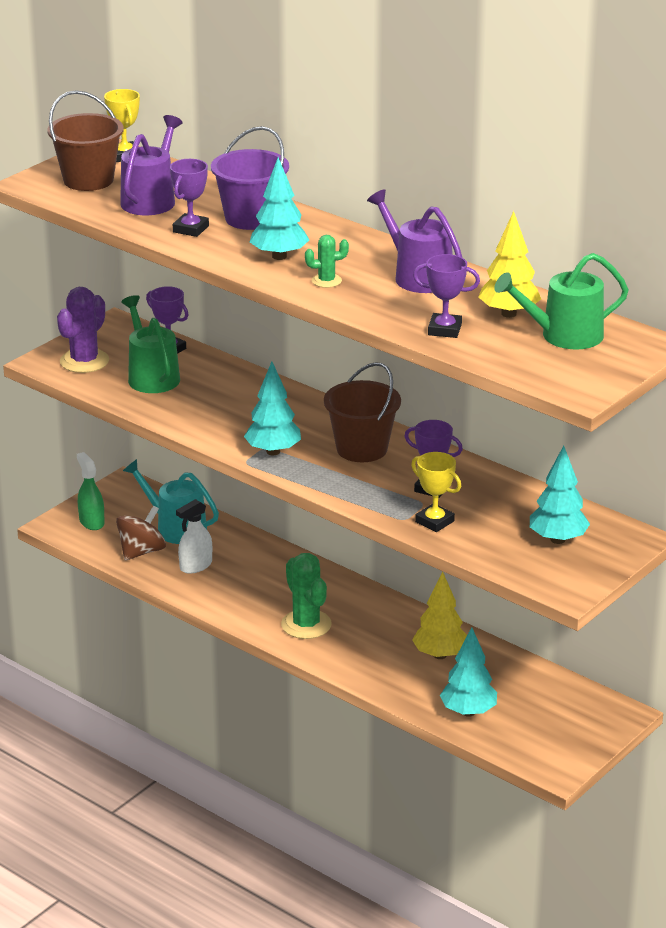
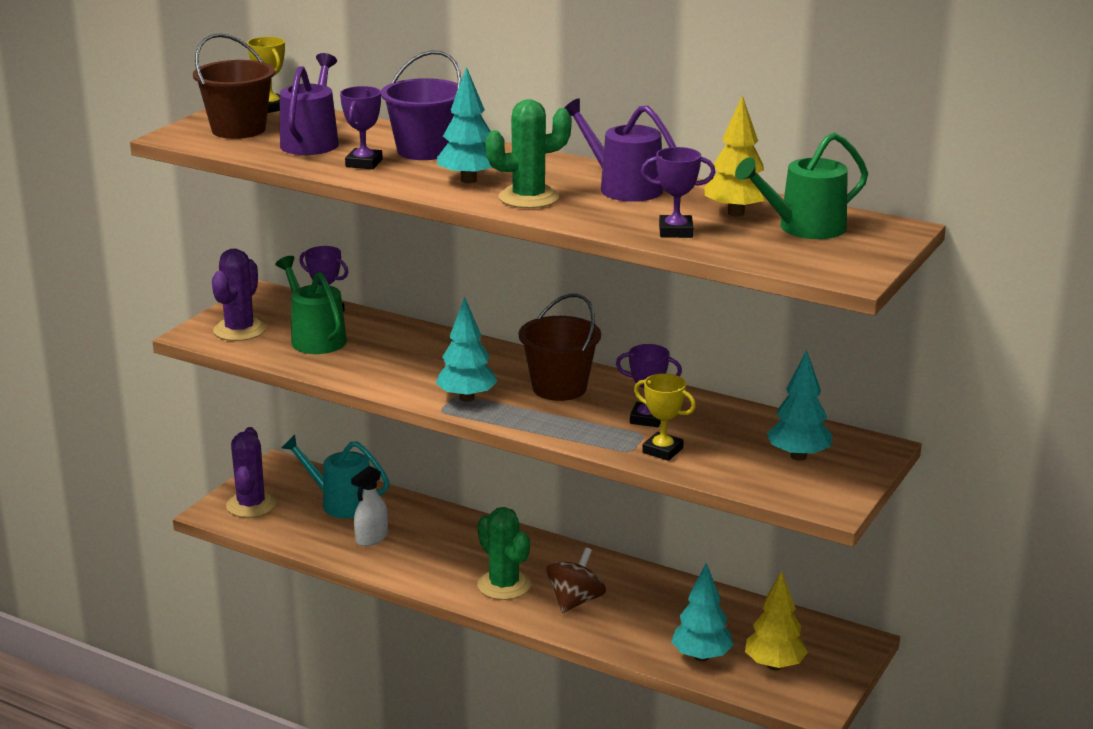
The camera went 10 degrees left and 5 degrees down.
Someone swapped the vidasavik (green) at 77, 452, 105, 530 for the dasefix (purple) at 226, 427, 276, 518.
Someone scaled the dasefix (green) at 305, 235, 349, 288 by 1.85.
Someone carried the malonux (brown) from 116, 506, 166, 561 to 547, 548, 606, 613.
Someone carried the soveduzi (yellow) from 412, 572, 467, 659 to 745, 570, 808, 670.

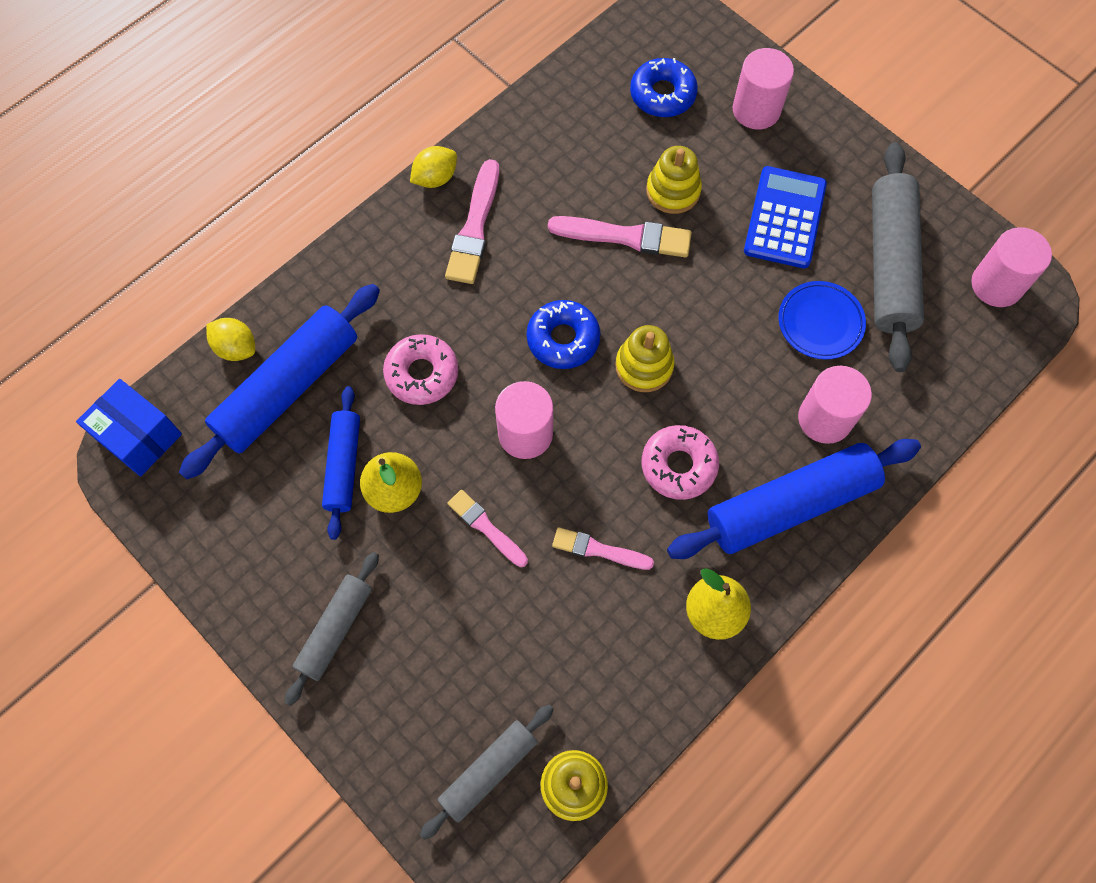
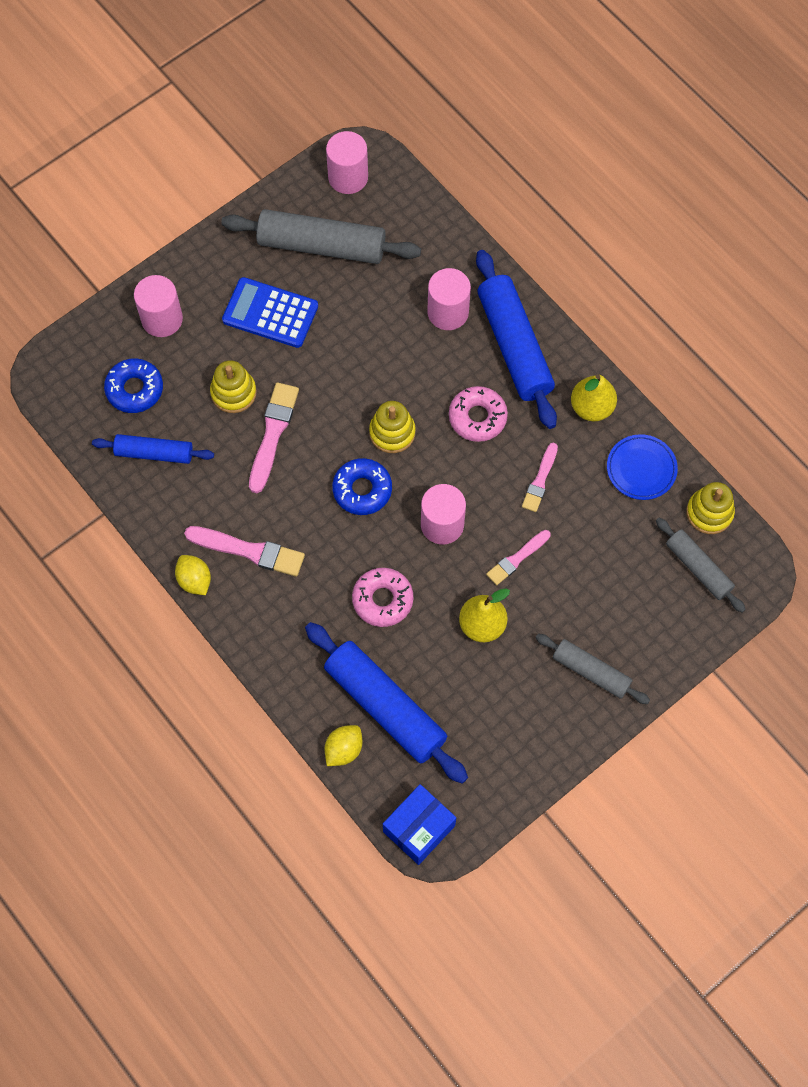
The camera went 85 degrees left and 0 degrees up.
Someone carried the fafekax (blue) from 322, 386, 360, 540 to 92, 434, 214, 464.
Someone carried the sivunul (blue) from 778, 281, 866, 360 to 607, 434, 678, 500.

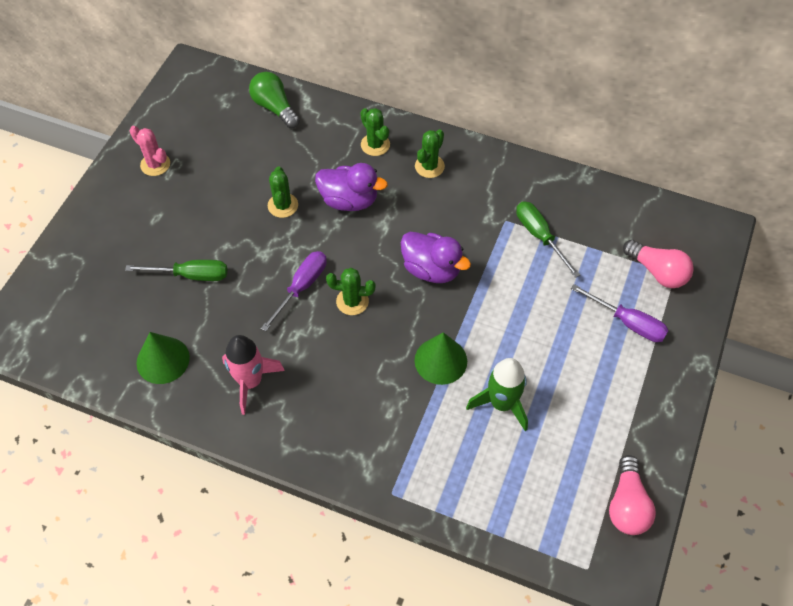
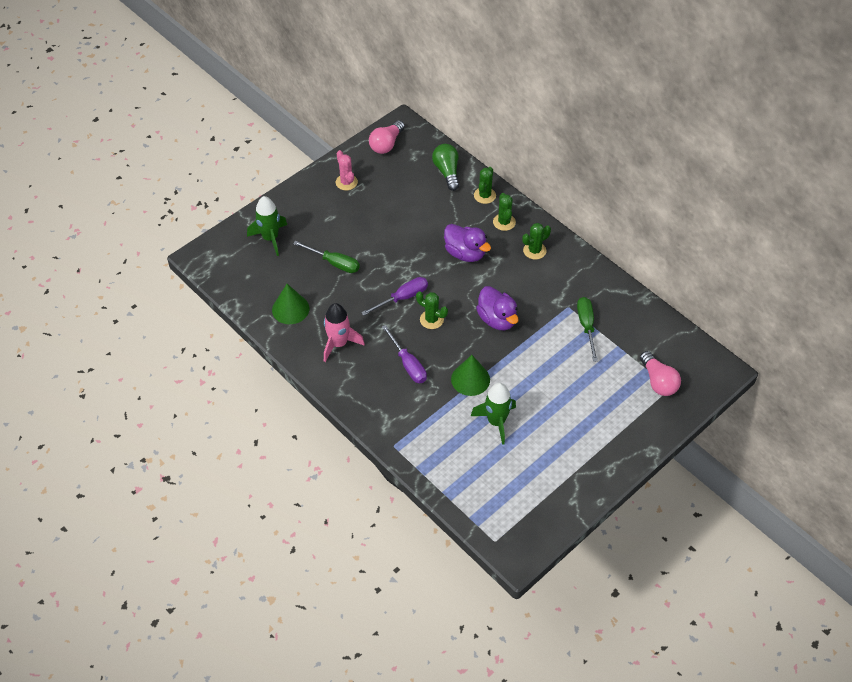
The camera went 25 degrees right and 5 degrees down.
Someone put down the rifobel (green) at 247, 196, 287, 256.
Someone carried the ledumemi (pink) from 609, 455, 656, 535 to 369, 120, 405, 154.
Someone carried the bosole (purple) from 571, 284, 669, 342 to 382, 325, 427, 383.
Someone carried the dasefix (green) from 268, 166, 298, 218 to 474, 167, 496, 204.

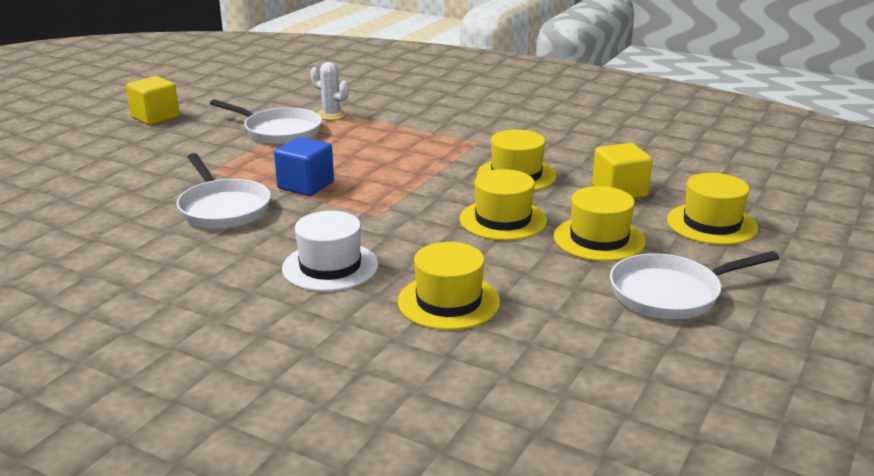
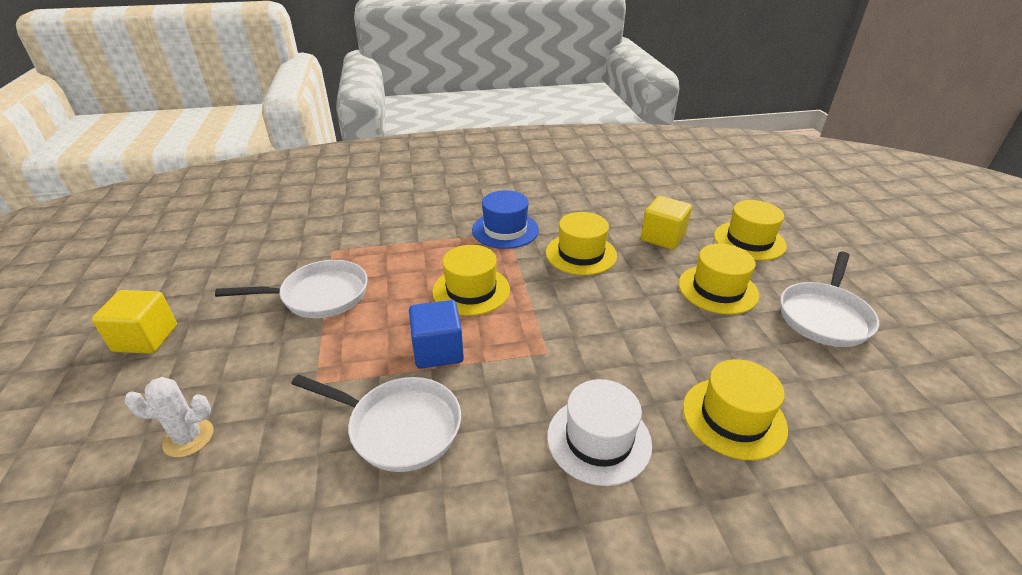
The camera went 40 degrees left and 10 degrees up.
Someone carried the dasefix (white) from 310, 62, 349, 120 to 125, 377, 213, 457.
Someone carried the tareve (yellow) from 460, 169, 547, 241 to 432, 245, 510, 316.
Someone put down the tareve (blue) at 472, 190, 539, 249.

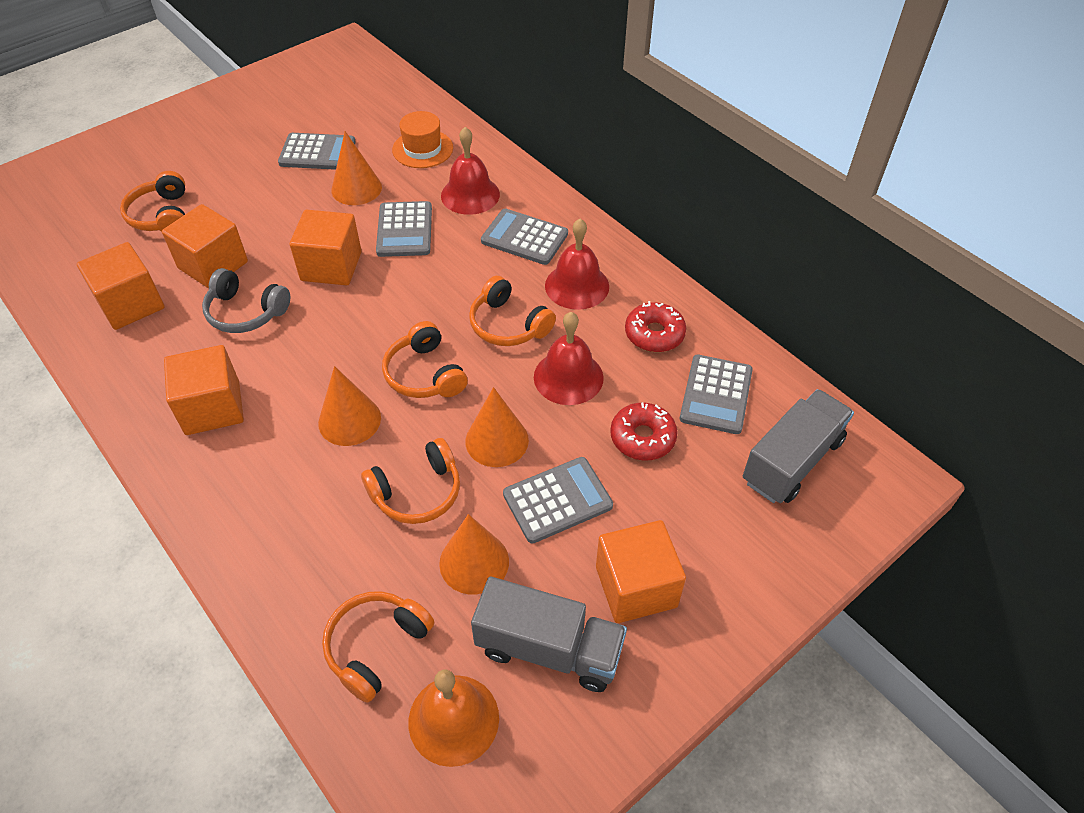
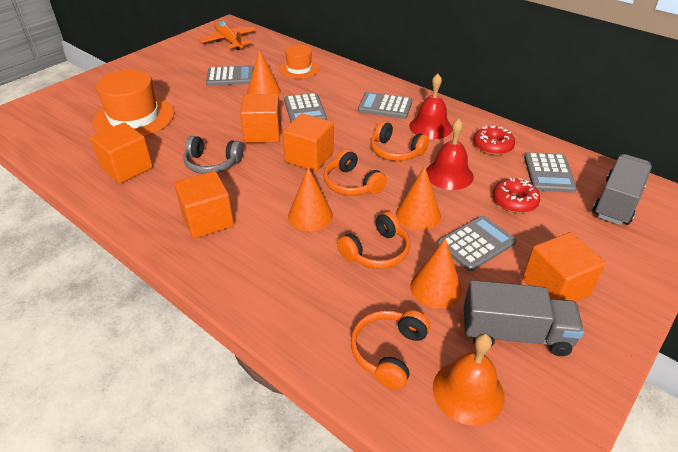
The camera went 10 degrees left and 10 degrees down.
Someone swapped the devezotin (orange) at 120, 171, 185, 232 for the tareve (orange) at 93, 70, 174, 137.
Someone put down the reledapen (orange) at 198, 20, 257, 50.
Someone carried the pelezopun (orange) from 162, 204, 248, 288 to 283, 113, 334, 171.
Someone took away the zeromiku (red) at 441, 127, 500, 215.

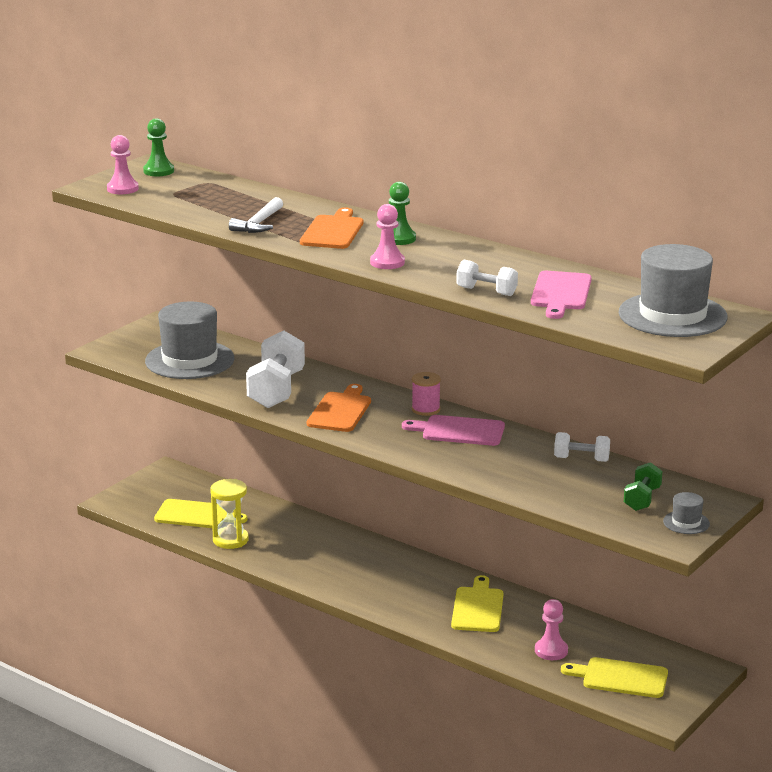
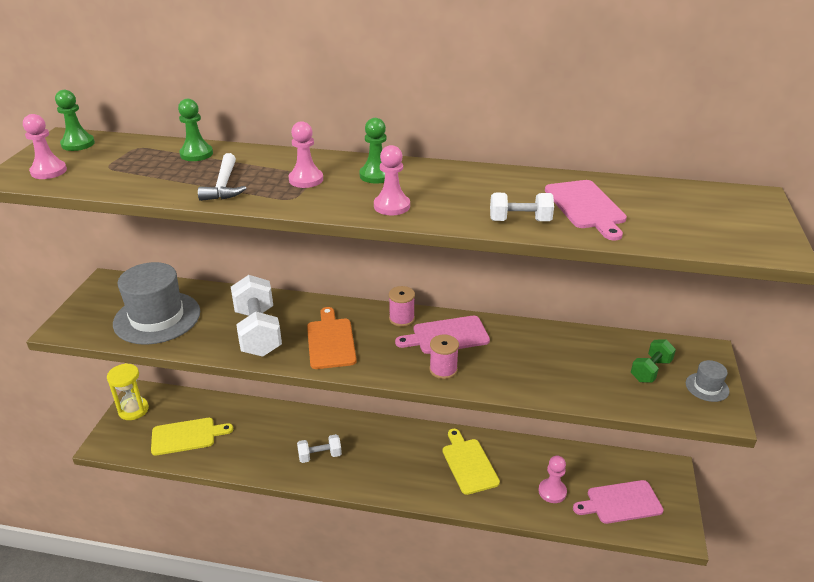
The camera went 25 degrees left and 10 degrees up.
Someone carried the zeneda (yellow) from 210, 479, 249, 549 to 107, 363, 149, 420.
Someone put down the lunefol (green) at 178, 99, 213, 161.
Someone swapped the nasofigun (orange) at 300, 208, 363, 249 for the lunefol (pink) at 289, 121, 323, 188.
Someone carried the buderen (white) from 554, 432, 610, 462 to 297, 434, 342, 463.
Someone put down the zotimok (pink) at 429, 335, 459, 379.
Someone repainted the nasofigun (yellow) at 561, 657, 668, 698, which became the nasofigun (pink) at 573, 480, 664, 524.
Someone rotated the buderen (green) at 624, 462, 662, 511 by 45 degrees clockwise.
Someone took away the tareve (grey) at 619, 244, 728, 337.

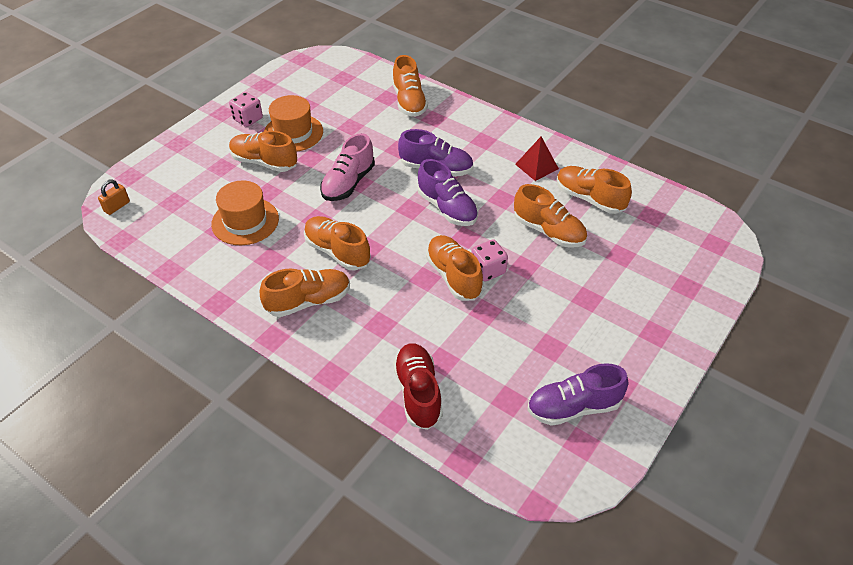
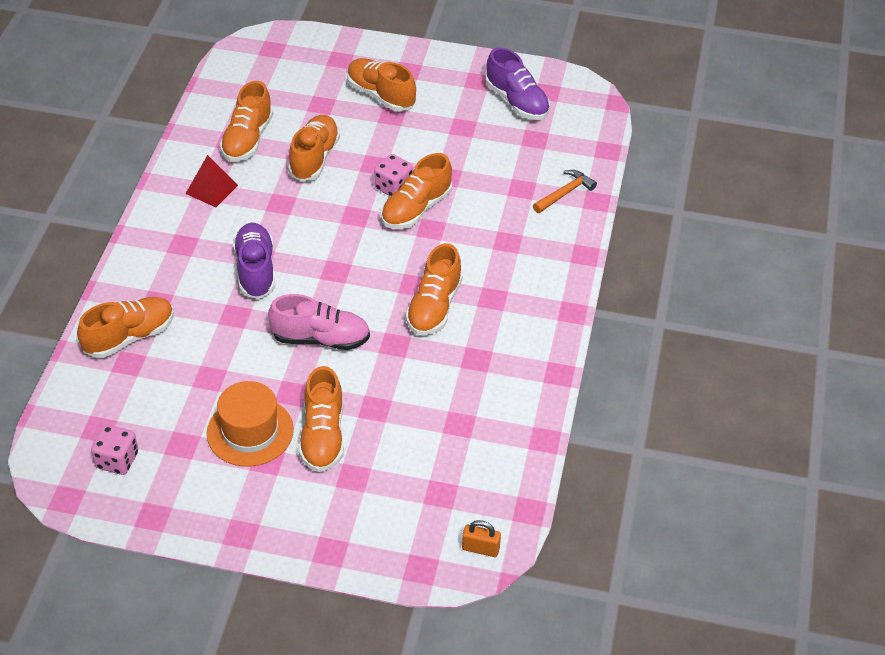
The camera went 115 degrees left and 0 degrees up.
Someone carried the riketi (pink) from 229, 92, 263, 127 to 91, 425, 138, 475.
Someone carried the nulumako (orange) from 260, 269, 350, 317 to 347, 58, 416, 111.
Someone swapped the nulumako (red) at 393, 343, 443, 430 for the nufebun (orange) at 533, 170, 597, 213.
Someone took away the tareve (orange) at 211, 181, 279, 245.
Someone took away the nulumako (purple) at 418, 159, 478, 226.

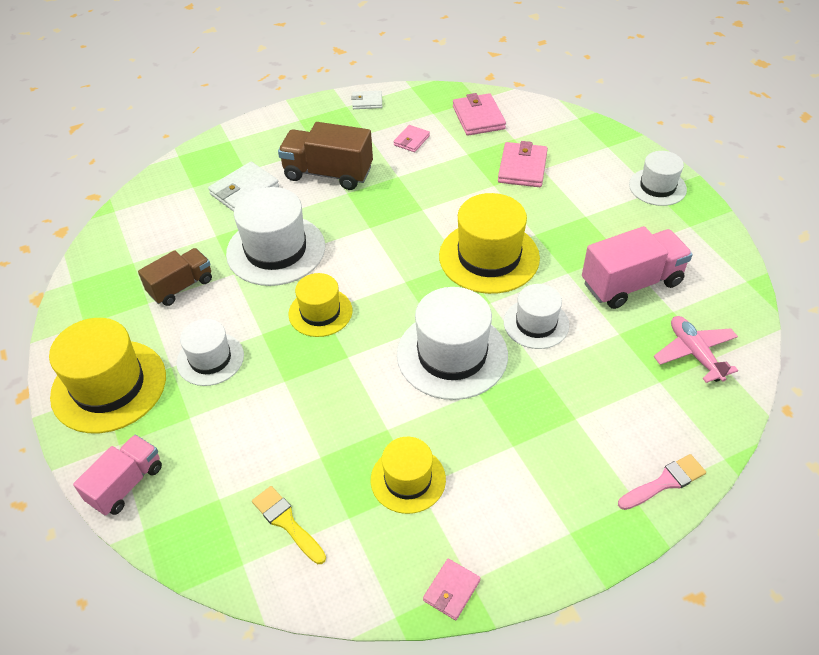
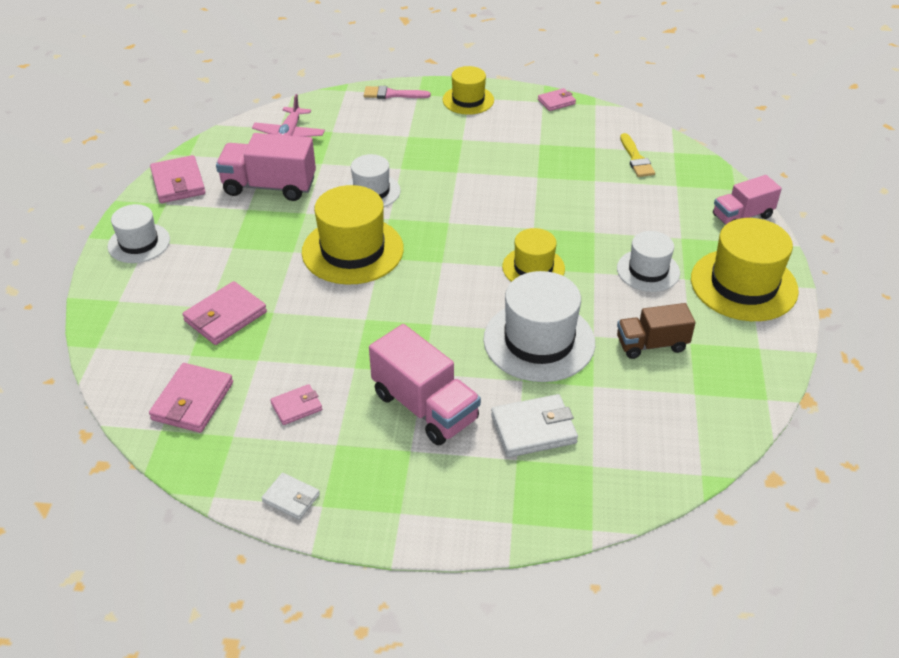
The camera went 150 degrees left and 5 degrees down.
Someone put down the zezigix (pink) at 150, 155, 205, 203.
Someone repainted the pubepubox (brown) at 278, 122, 373, 190, which became the pubepubox (pink) at 369, 324, 481, 445.
Someone carried the tareve (yellow) from 371, 437, 446, 514 to 443, 66, 494, 115.
Someone took away the tareve (white) at 397, 287, 508, 400.

